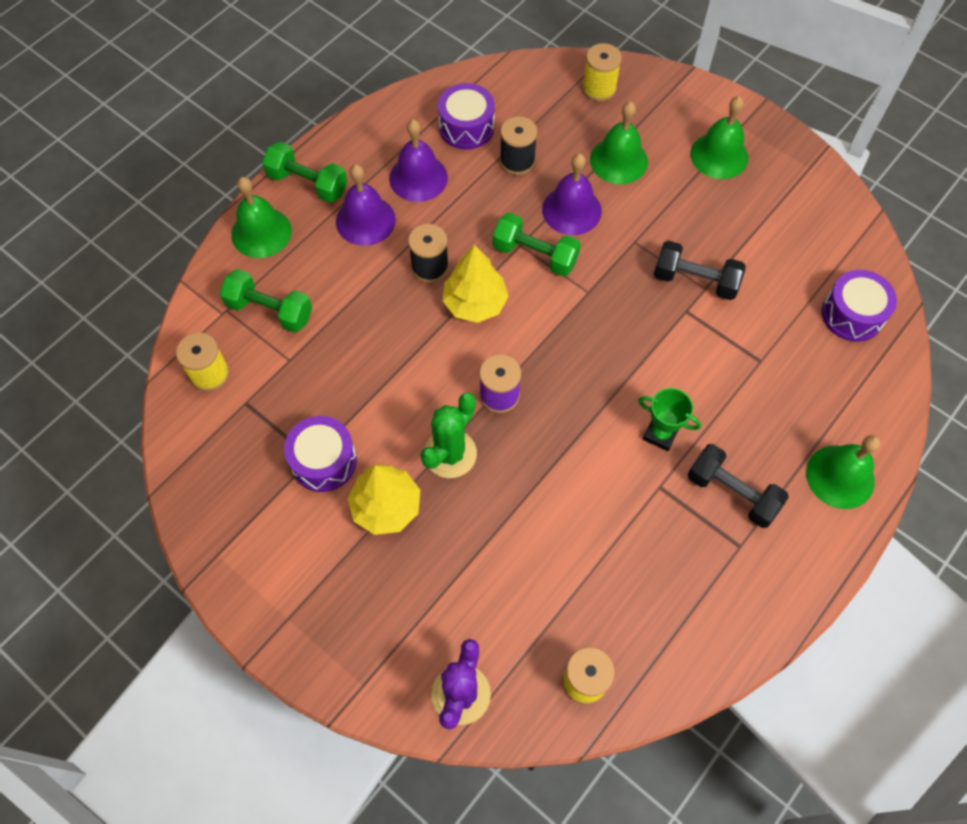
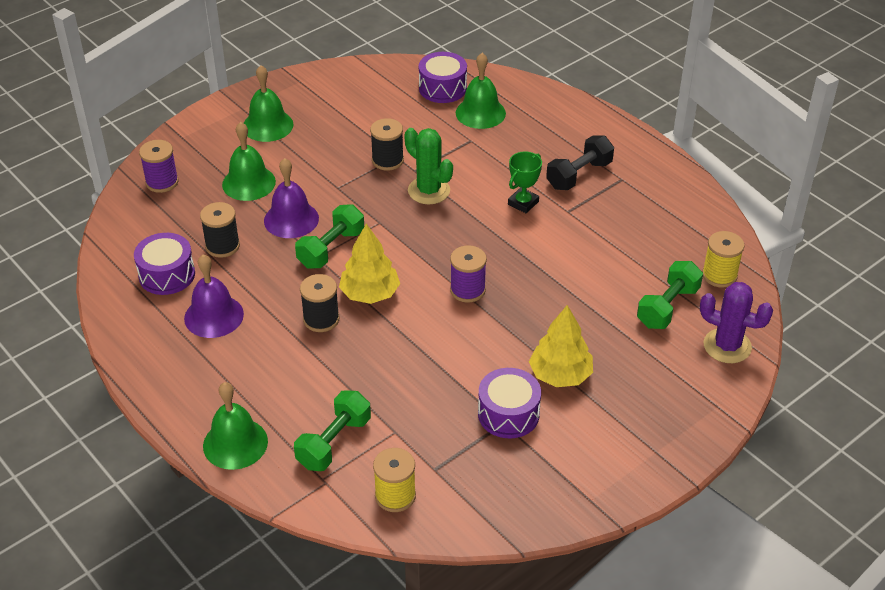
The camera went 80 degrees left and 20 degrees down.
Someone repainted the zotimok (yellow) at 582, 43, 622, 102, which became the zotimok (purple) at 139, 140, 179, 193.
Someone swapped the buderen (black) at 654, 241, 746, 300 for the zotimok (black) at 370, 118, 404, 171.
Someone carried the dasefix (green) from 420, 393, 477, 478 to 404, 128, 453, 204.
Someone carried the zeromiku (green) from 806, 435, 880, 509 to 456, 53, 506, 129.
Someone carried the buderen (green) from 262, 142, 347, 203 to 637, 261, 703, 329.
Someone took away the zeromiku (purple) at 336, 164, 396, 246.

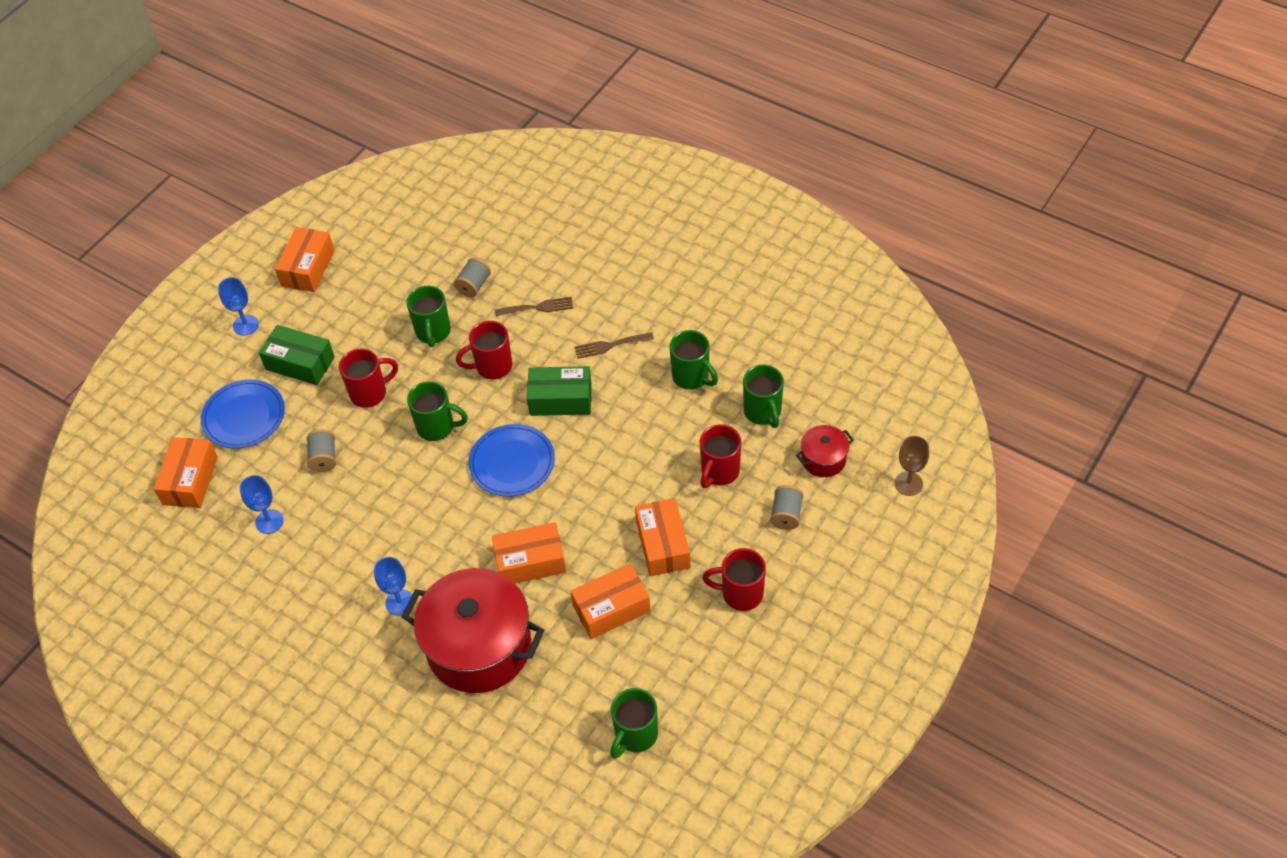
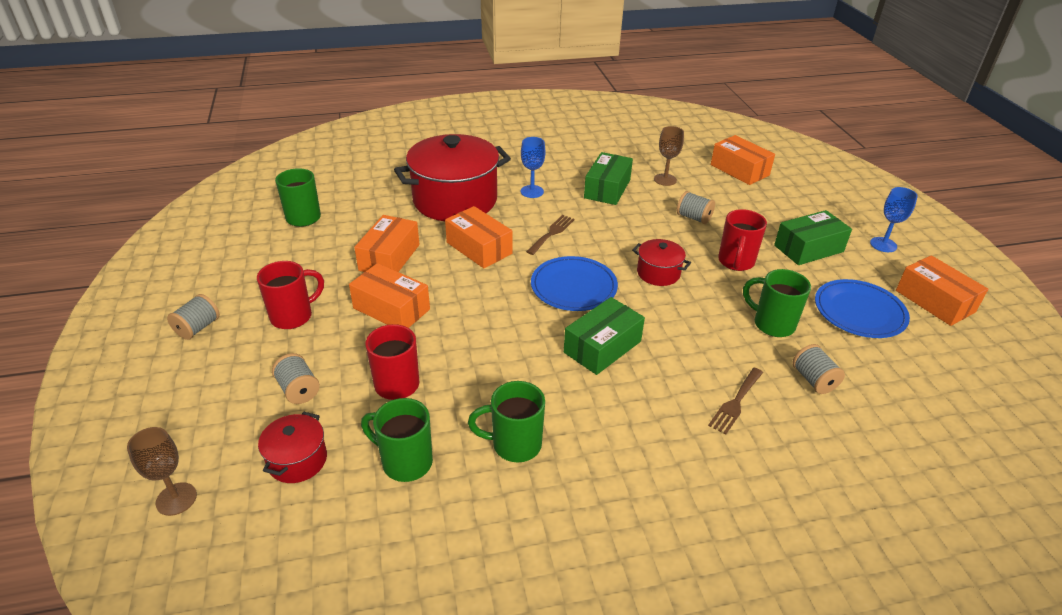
The camera went 130 degrees right and 15 degrees down.
Someone put down the zotimok (grey) at 167, 294, 220, 340.
Someone rotated the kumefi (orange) at 492, 522, 566, 584 by 75 degrees counterclockwise.
Someone carried the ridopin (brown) from 575, 332, 654, 359 to 526, 215, 575, 255.
Someone put down the kumefi (green) at 584, 152, 633, 205.
Someone swapped the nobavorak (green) at 407, 381, 468, 441 for the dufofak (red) at 632, 239, 691, 286.
Someone repainted the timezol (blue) at 240, 475, 284, 534, which became the timezol (brown) at 654, 126, 684, 186.
Someone carried the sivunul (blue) from 201, 379, 285, 449 to 815, 279, 910, 338.
Someone took away the nobavorak (red) at 456, 321, 512, 380.

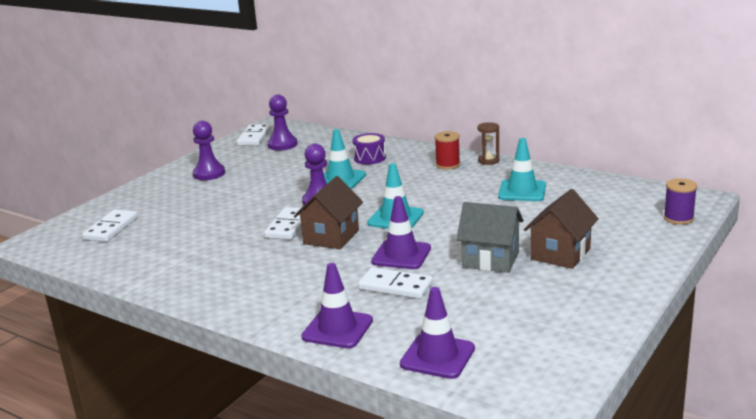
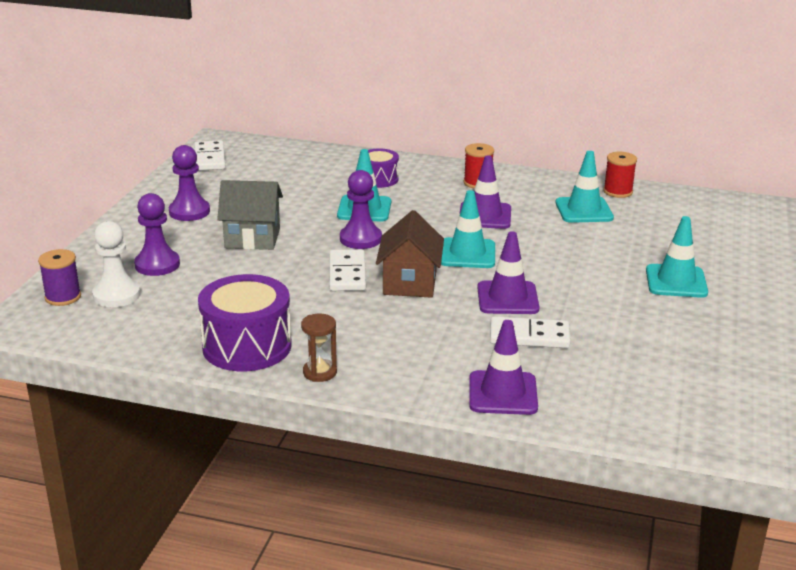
The camera went 20 degrees left and 5 degrees up.
Someone carried the zotimok (purple) from 663, 178, 697, 225 to 38, 249, 81, 306.
Someone swapped the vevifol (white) at 82, 210, 138, 242 for the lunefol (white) at 92, 221, 141, 307.
Someone carried the lunefol (purple) from 267, 95, 298, 150 to 134, 193, 180, 276.
Someone put down the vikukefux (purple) at 198, 274, 292, 371.
Someone carried the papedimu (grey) from 456, 202, 524, 273 to 217, 180, 283, 250.
Someone carried the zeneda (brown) from 477, 122, 500, 165 to 301, 314, 337, 382.
Someone carried the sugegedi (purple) from 400, 287, 475, 379 to 459, 155, 511, 229.
Someone put down the zotimok (red) at 603, 152, 637, 198.
Someone swapped the papedimu (brown) at 524, 189, 599, 269 for the sugegedi (turquoise) at 646, 216, 708, 298.

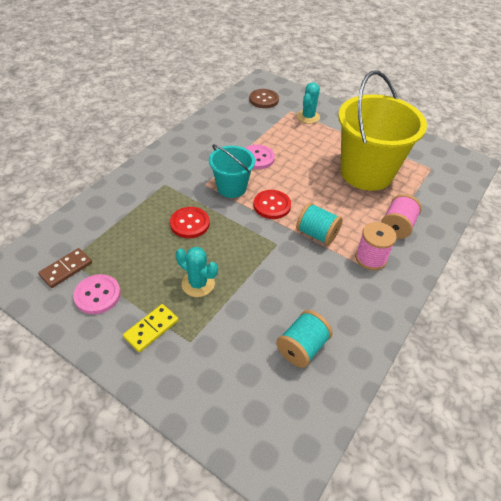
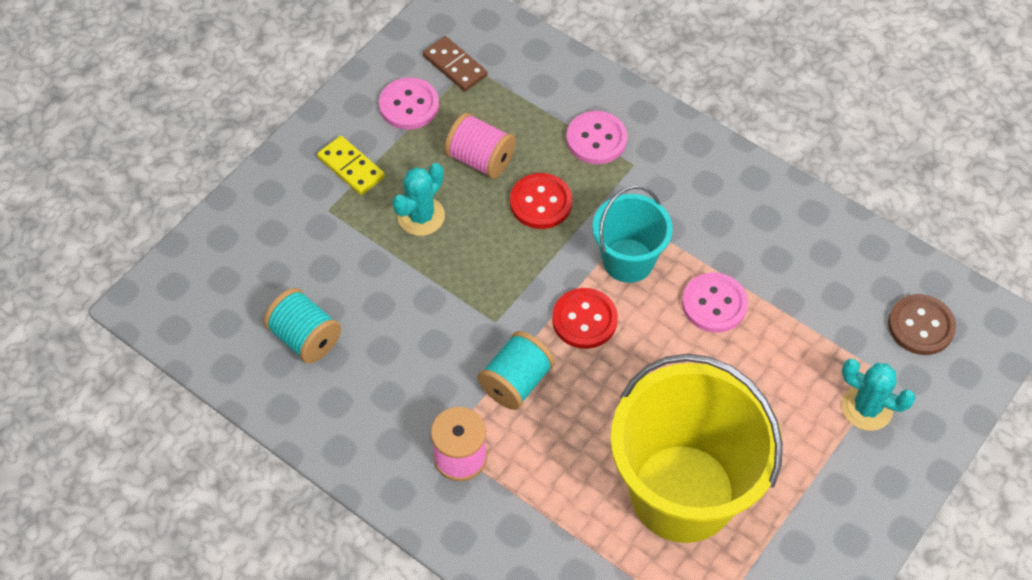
The camera went 95 degrees right and 10 degrees up.
Someone carried the zotimok (pink) from 381, 194, 422, 239 to 444, 113, 516, 179.
Someone put down the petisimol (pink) at 566, 111, 627, 164.

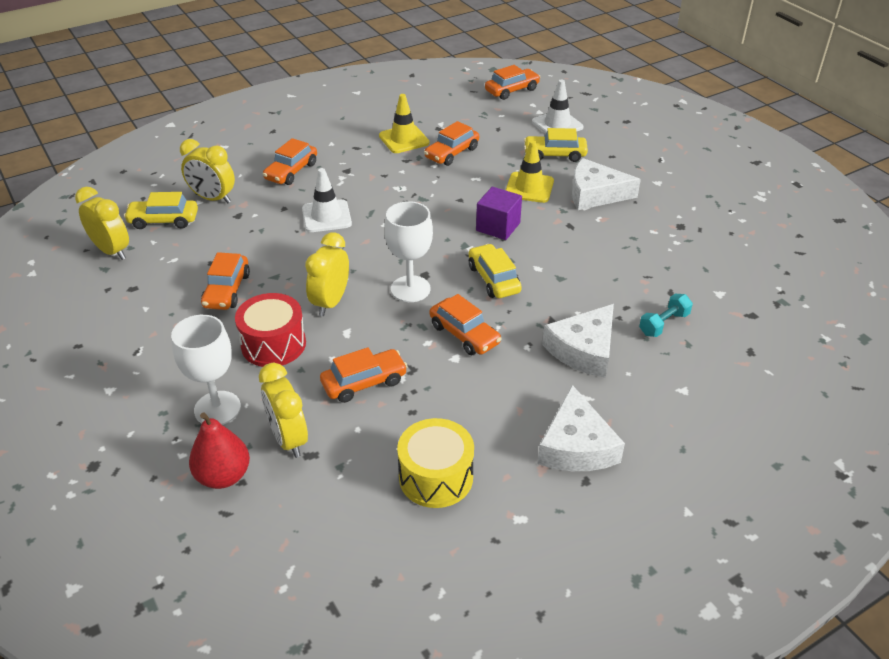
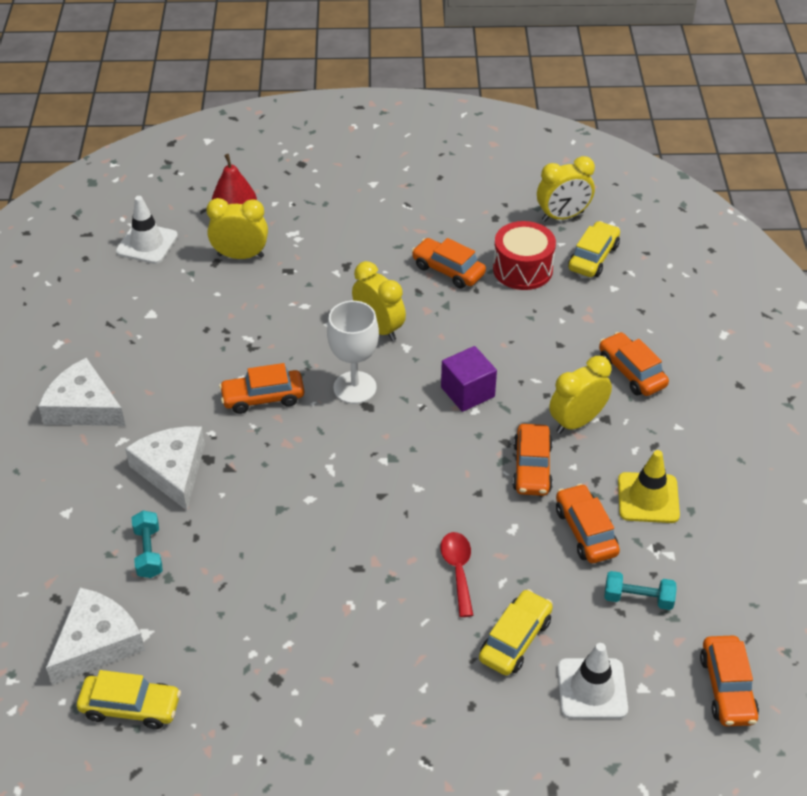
The camera went 120 degrees right and 5 degrees up.
Someone carried the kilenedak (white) from 572, 158, 641, 210 to 46, 587, 145, 684.
Someone carried the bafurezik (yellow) from 469, 244, 522, 298 to 77, 670, 181, 729.
Someone carried the sugegedi (white) from 302, 168, 352, 232 to 116, 196, 178, 264.
Someone swapped the sugegedi (yellow) at 506, 140, 554, 203 for the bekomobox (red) at 440, 532, 473, 617.
Someone carried the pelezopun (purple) from 476, 187, 522, 240 to 441, 346, 497, 412.
Someone carried the vikukefux (red) from 235, 293, 306, 367 to 493, 221, 556, 290.
Someone carried the bafurezik (orange) from 320, 347, 408, 403 to 512, 424, 553, 496.
Someone carried the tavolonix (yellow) from 180, 139, 235, 203 to 549, 356, 612, 434.
Someone put down the buderen (turquoise) at 605, 571, 677, 610.
Someone took away the timezol (white) at 171, 314, 241, 425.
Someone took away the vikukefux (yellow) at 397, 418, 474, 508.

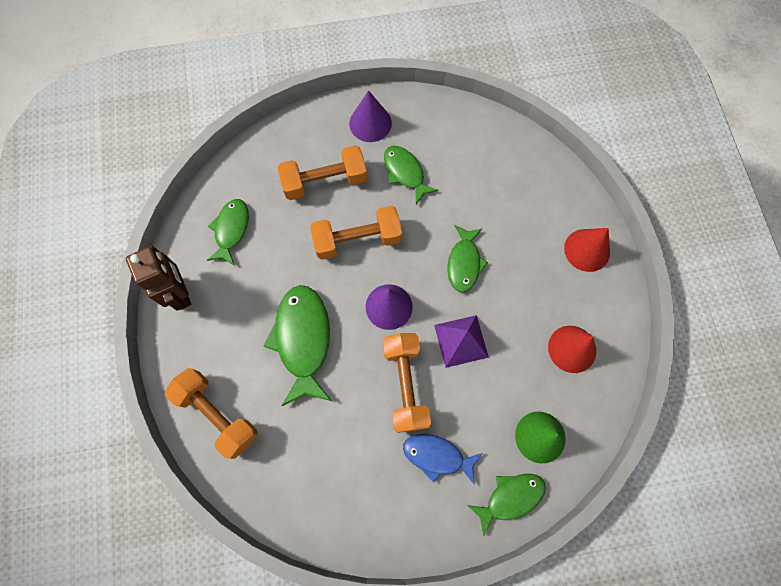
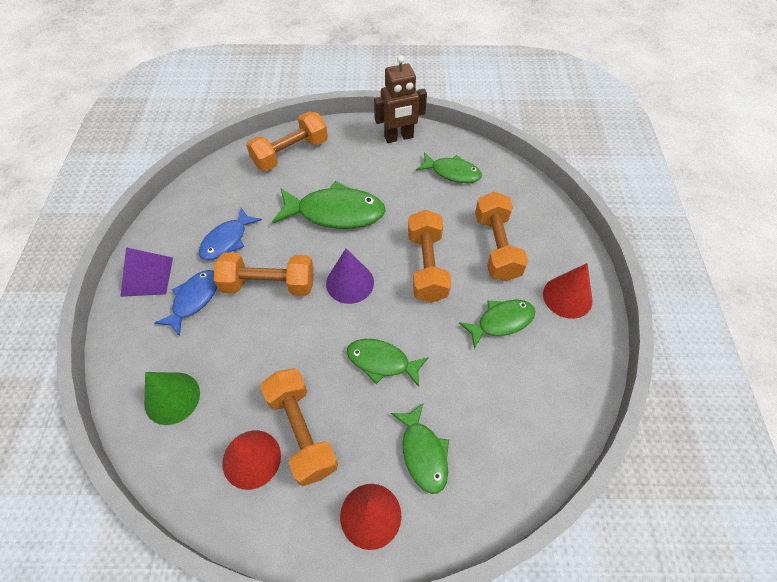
The camera went 100 degrees right and 15 degrees down.
Someone carried the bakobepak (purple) from 434, 315, 489, 368 to 120, 247, 173, 297.
Someone put down the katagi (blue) at 199, 208, 262, 260.
Someone put down the buderen (orange) at 260, 368, 338, 486.
Someone carried the katagi (green) from 467, 474, 546, 536 to 391, 403, 449, 494.
Someone repainted the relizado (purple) at 349, 90, 392, 142, which became the relizado (red) at 543, 263, 593, 319.

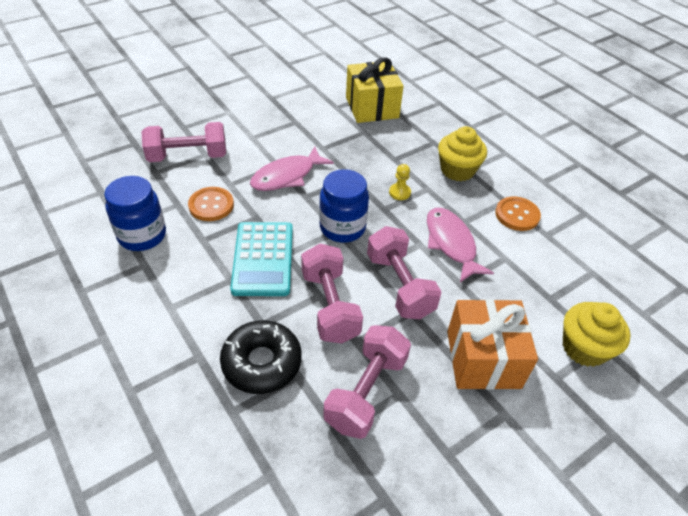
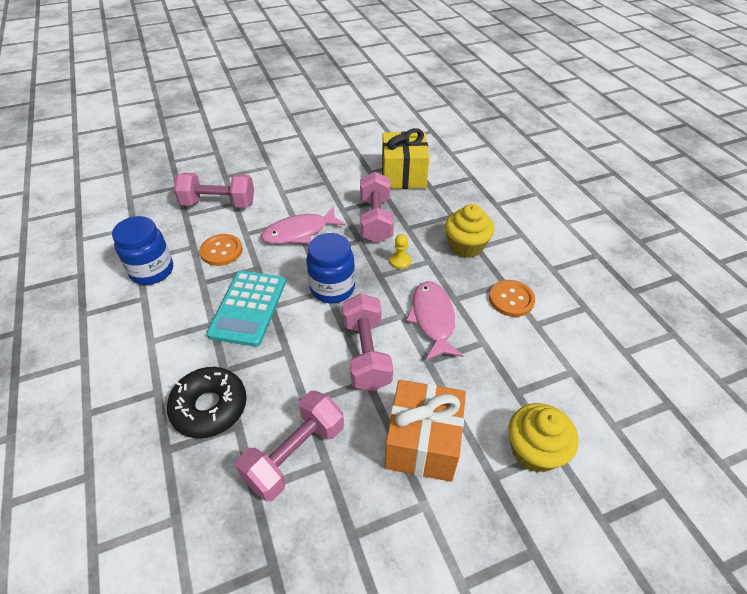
The camera went 15 degrees right and 0 degrees up.
Someone carried the buderen (pink) from 301, 243, 363, 344 to 360, 172, 394, 243.

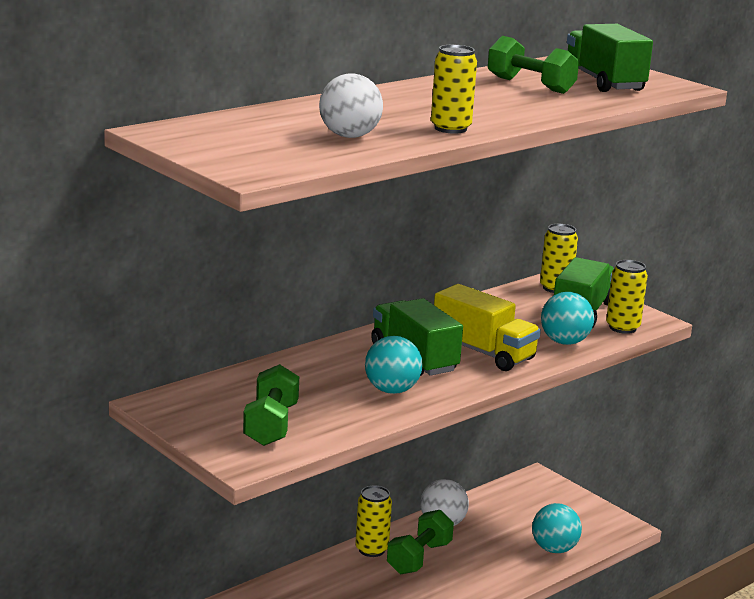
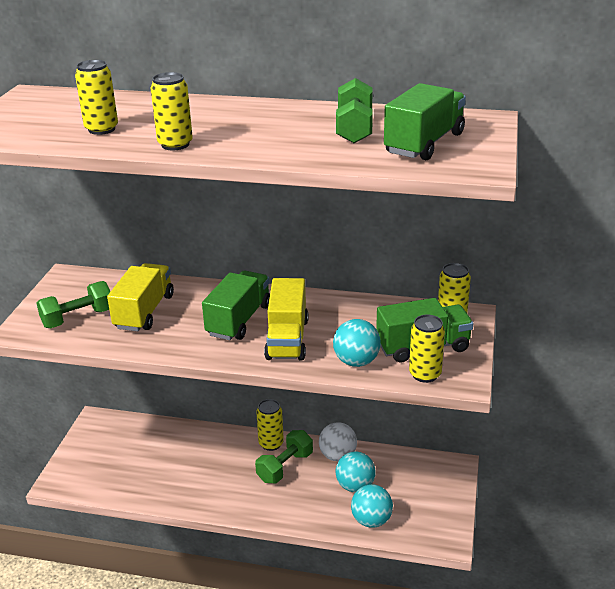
The camera went 55 degrees right and 10 degrees up.
Someone swapped the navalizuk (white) at 319, 73, 383, 138 for the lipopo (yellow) at 75, 60, 118, 135.
Someone put down the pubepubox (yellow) at 107, 263, 174, 331.
Someone rotated the buderen (green) at 387, 510, 454, 574 by 45 degrees counterclockwise.
Someone carried the navalizuk (turquoise) from 365, 336, 423, 394 to 336, 451, 376, 492.

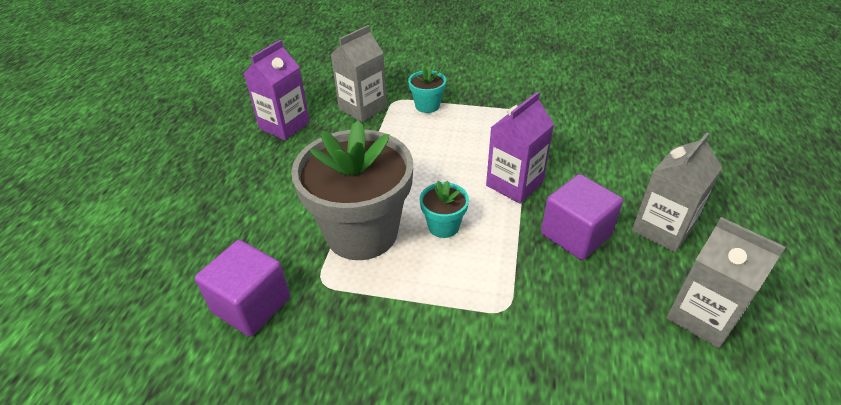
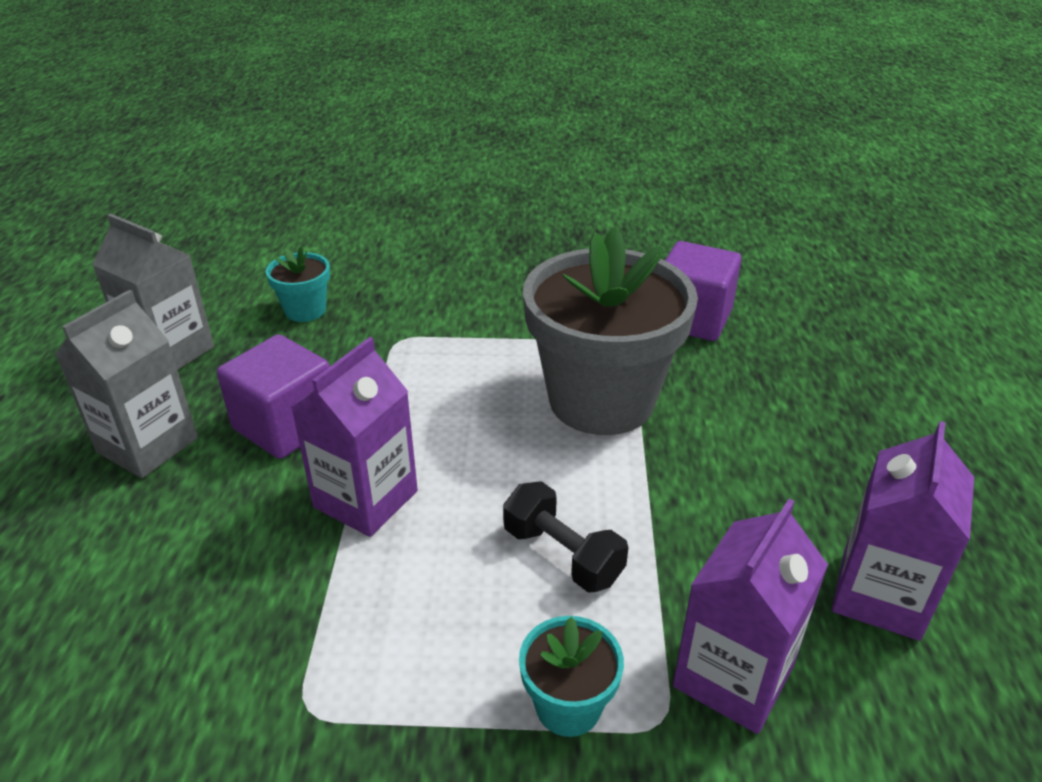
The camera went 170 degrees right and 5 degrees down.
Someone carried the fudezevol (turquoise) from 420, 180, 469, 238 to 266, 246, 330, 322.
Someone put down the buderen (black) at 503, 481, 628, 593.
Someone repainted the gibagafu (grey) at 330, 25, 387, 122, which became the gibagafu (purple) at 673, 499, 828, 734.

